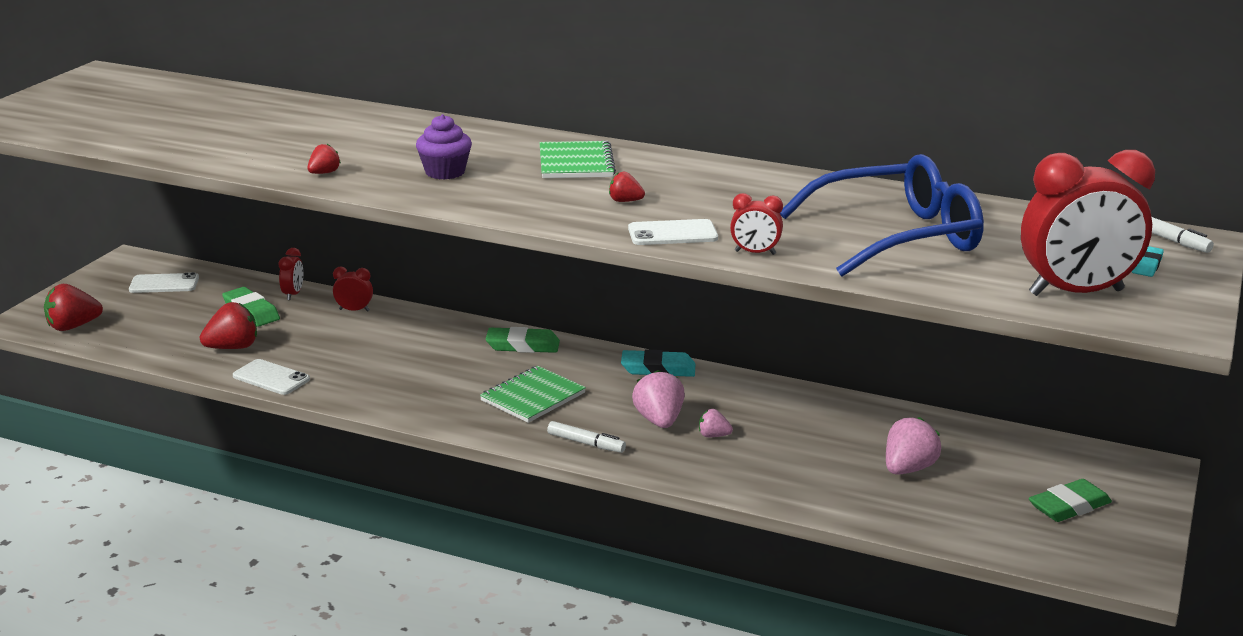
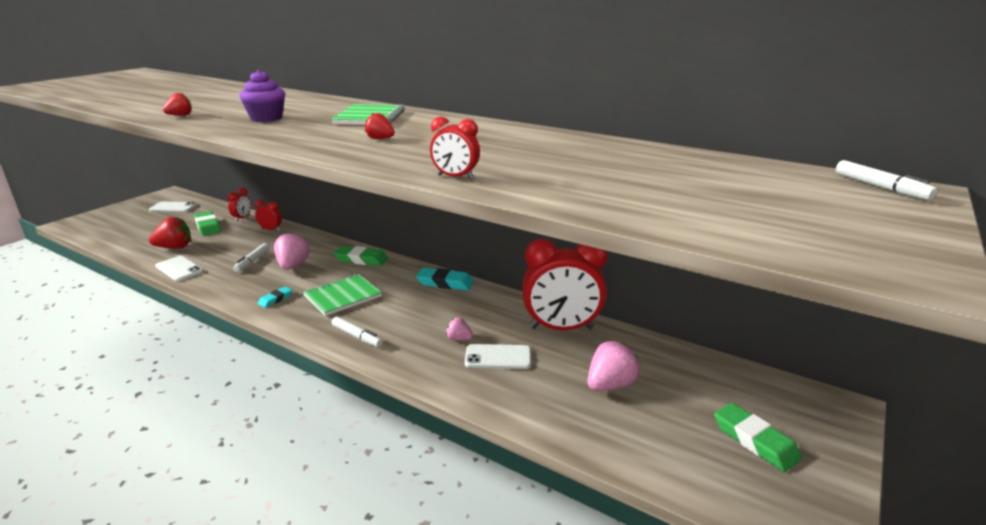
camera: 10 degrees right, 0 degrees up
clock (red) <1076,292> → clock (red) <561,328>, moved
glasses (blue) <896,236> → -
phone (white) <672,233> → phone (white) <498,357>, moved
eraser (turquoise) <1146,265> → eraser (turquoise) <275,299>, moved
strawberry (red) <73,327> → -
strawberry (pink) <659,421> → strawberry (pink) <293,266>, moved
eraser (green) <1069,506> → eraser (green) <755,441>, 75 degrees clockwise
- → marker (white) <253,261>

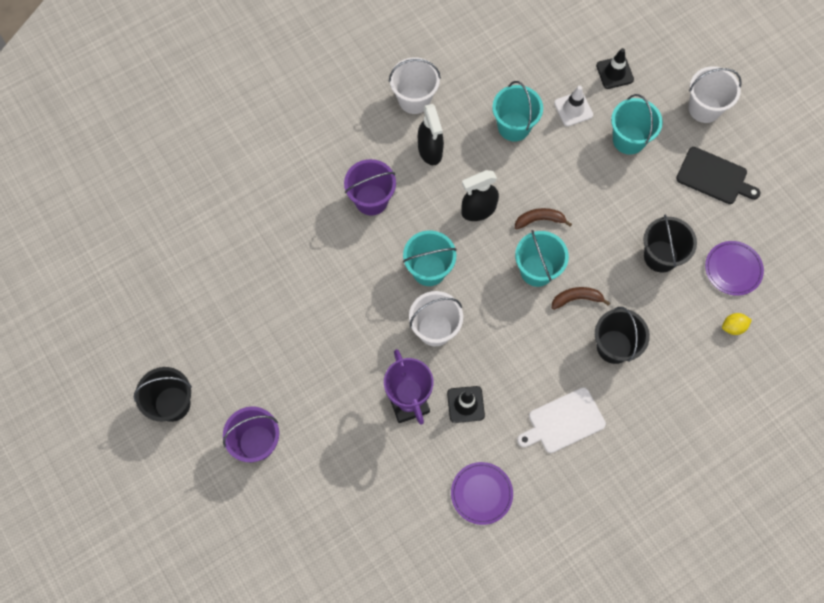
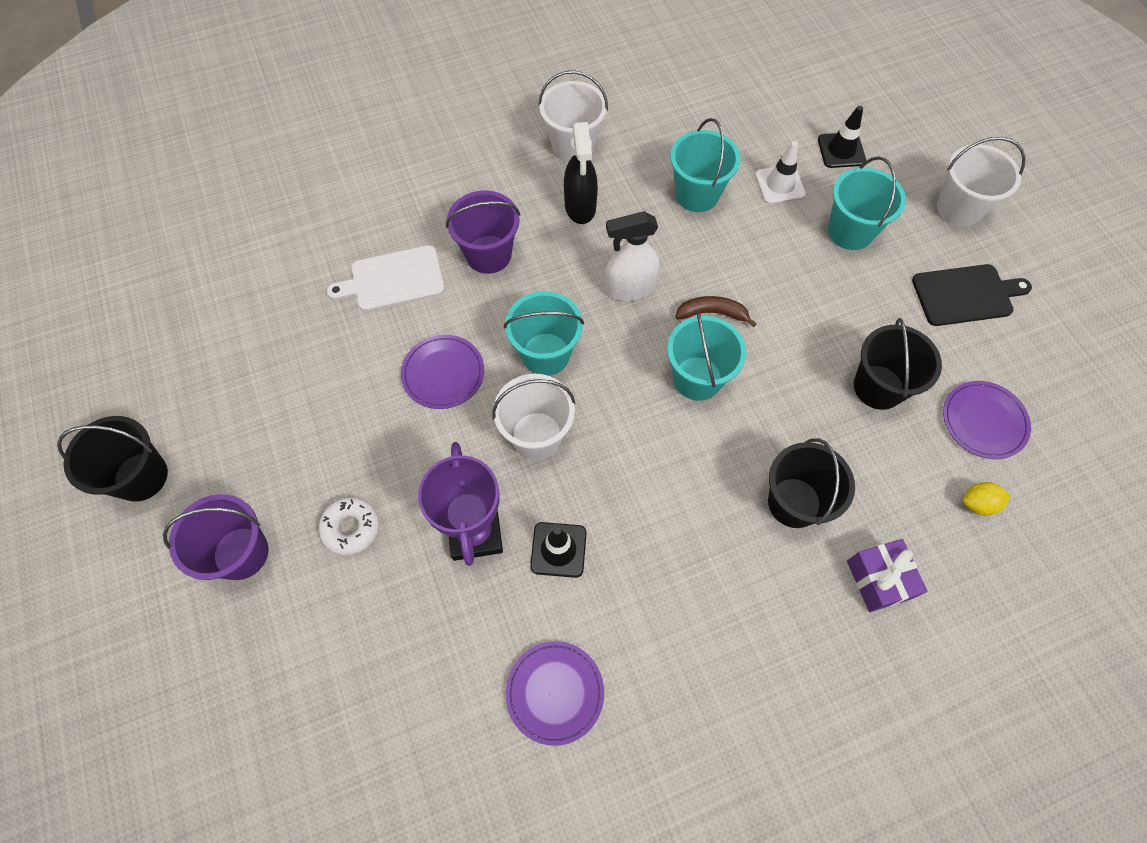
camera: 10 degrees right, 5 degrees down
cutting board (black) <714,177> → cutting board (black) <965,295>, 45 degrees counterclockwise
spray bottle (black) <478,210> → spray bottle (white) <629,288>
banana (brown) <577,299> → -
cutting board (white) <563,421> → cutting board (white) <393,279>, moved
- → plate (purple) <443,373>
- → donut (white) <351,528>
- → gift (purple) <878,579>

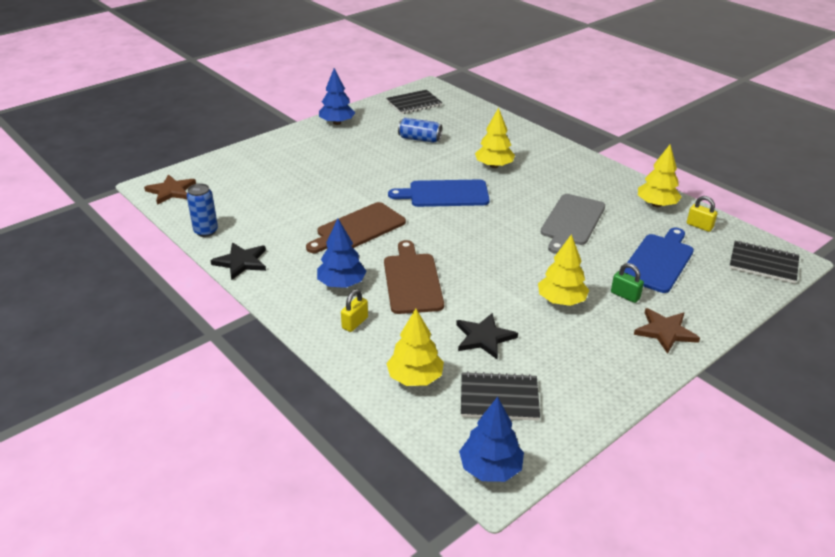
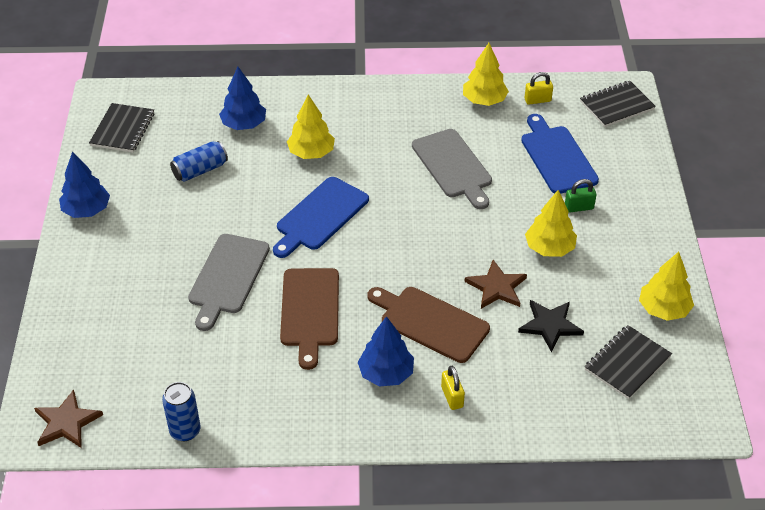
camera: 50 degrees left, 10 degrees up
star (black) <241,262> → -
star (brown) <665,331> → star (brown) <496,287>, moved
tree (yellow) <415,378> → tree (yellow) <663,309>, moved
tree (blue) <490,468> → tree (blue) <244,124>, moved
- → cutting board (grey) <227,277>

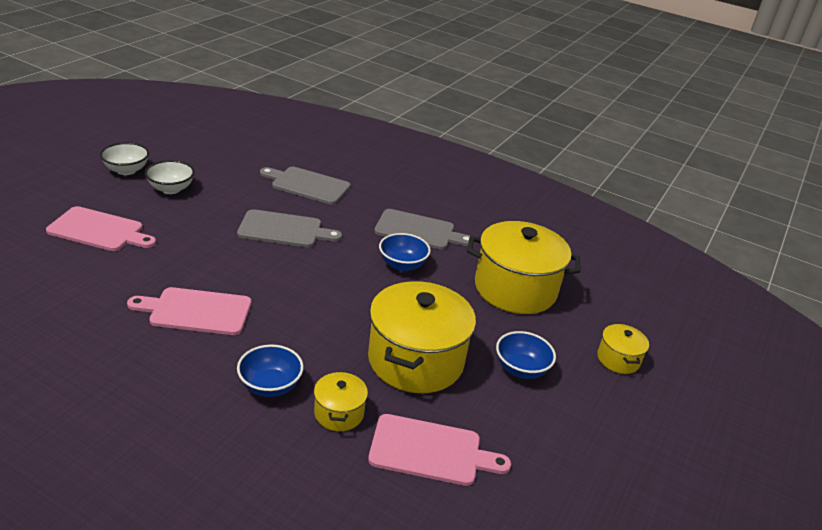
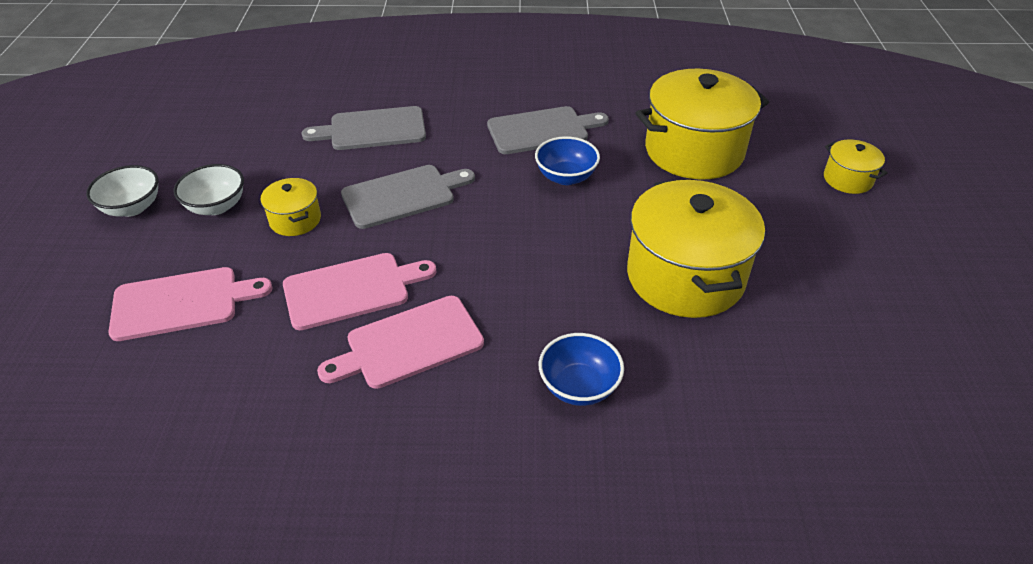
camera: 25 degrees left, 10 degrees up
bowl (blue) <521,369> → -
pot (yellow) <339,413> → pot (yellow) <295,220>, moved
cutting board (pink) <431,451> → cutting board (pink) <352,289>, moved

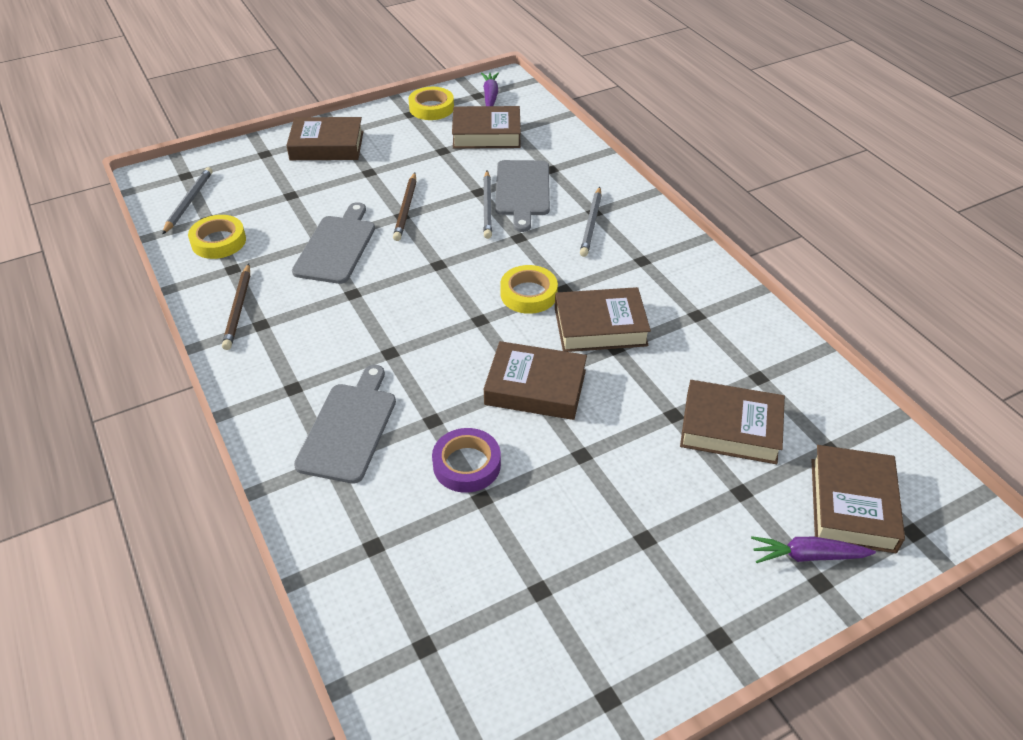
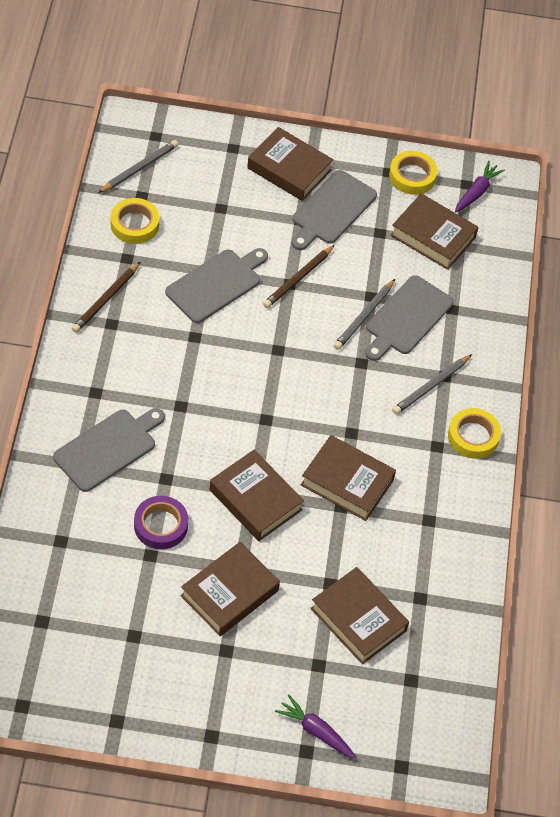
camera: 30 degrees right, 10 degrees up
tape (yellow) <528,294> → tape (yellow) <473,436>, moved
book (brown) <852,504> → book (brown) <229,593>, moved
- → cutting board (grey) <332,210>

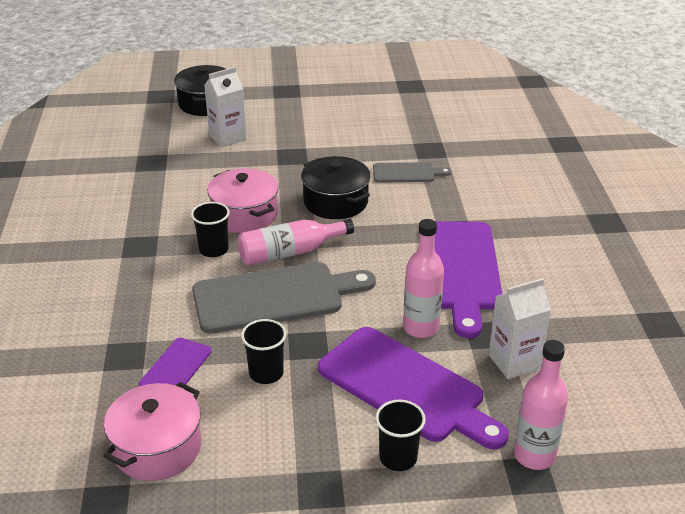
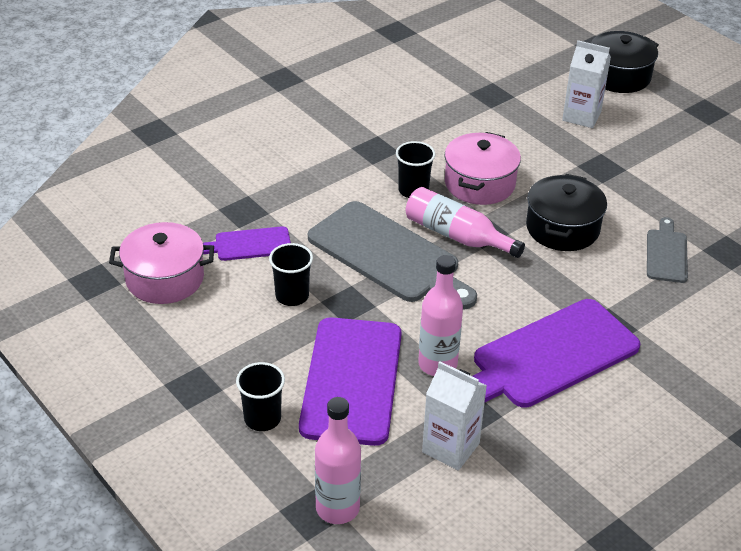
camera: 55 degrees right, 5 degrees up
cutting board (grey) <407,173> → cutting board (grey) <666,253>, 135 degrees counterclockwise

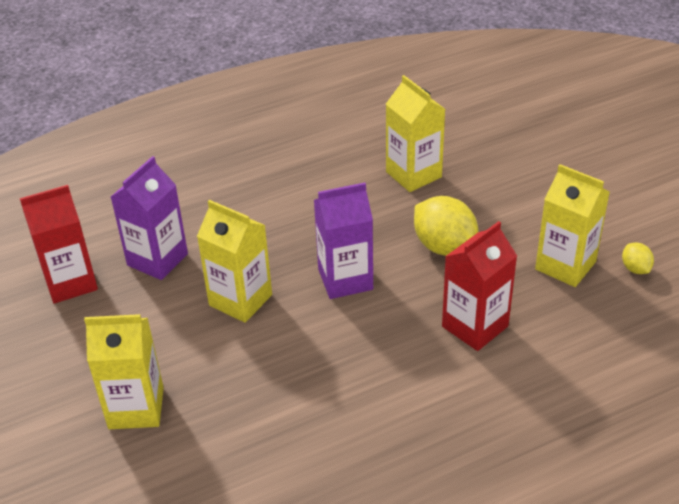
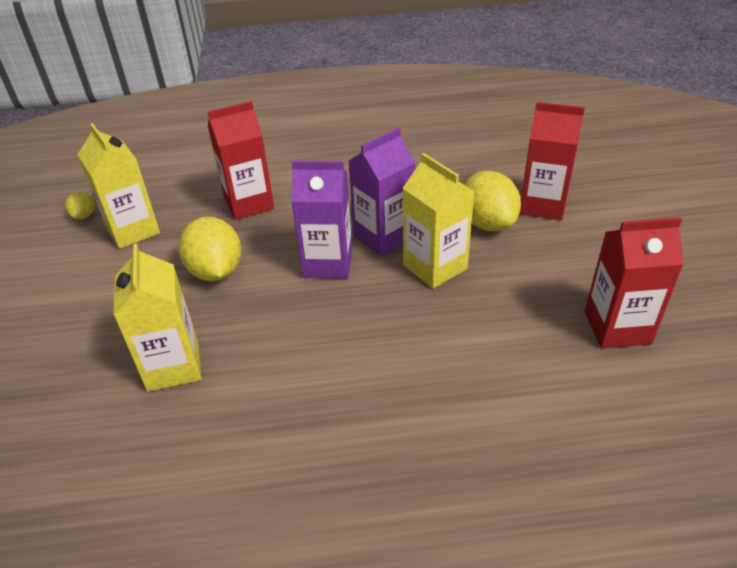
camera: 160 degrees left, 0 degrees up
carton (purple) <157,259> → carton (purple) <383,237>, moved
carton (yellow) <136,408> → carton (red) <542,205>
- → lemon (yellow) <487,223>

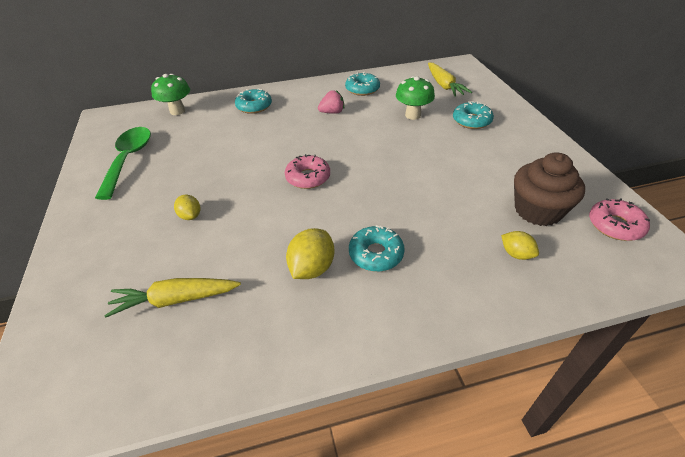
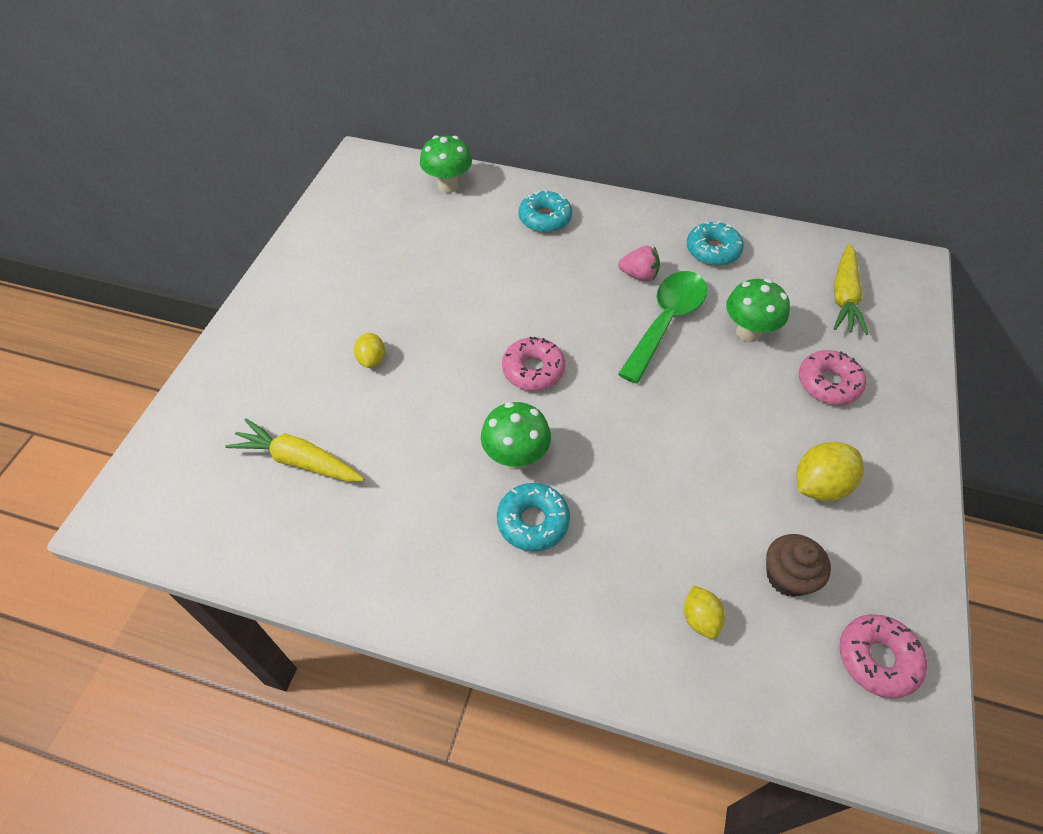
camera: 30 degrees right, 10 degrees up
donut (turquoise) <471,121> → donut (pink) <828,383>
spoon (green) <129,159> → spoon (green) <666,321>, moved
cupcake (brown) <537,210> → cupcake (brown) <788,576>, x0.64
lemon (yellow) <312,268> → lemon (yellow) <819,485>, moved
- → mushroom (green) <516,457>

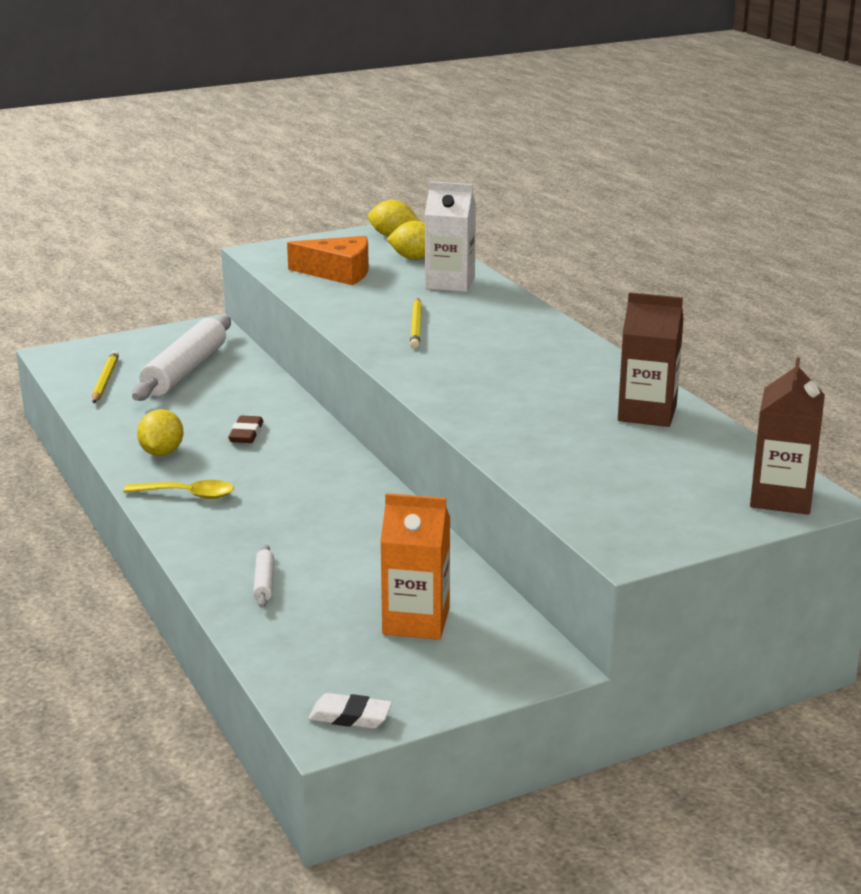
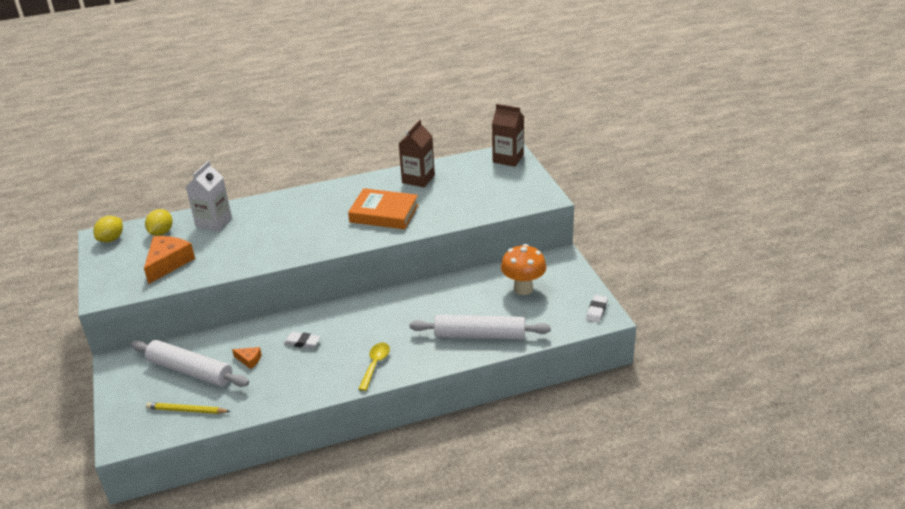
camera: 80 degrees left, 10 degrees up
pencil (yellow) <416,326> → -
lemon (yellow) <162,453> → -
eraser (brown) <246,434> → eraser (white) <302,342>
carton (orange) <416,621> → mushroom (orange) <523,289>
rolling pin (white) <264,582> → rolling pin (white) <480,335>, x2.38
- → book (orange) <384,213>
- → cheese (orange) <249,360>

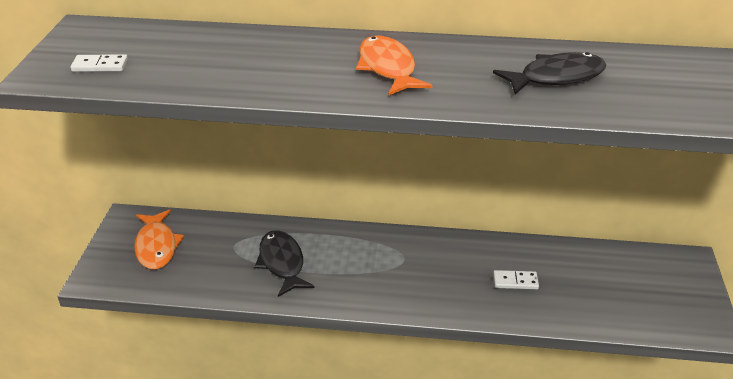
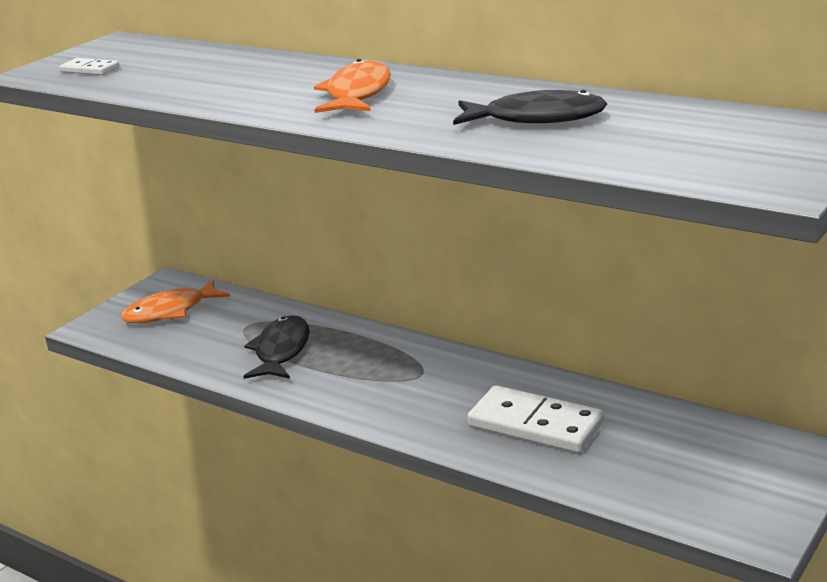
camera: 30 degrees right, 10 degrees down
fish (orange) <156,246> → fish (orange) <170,311>, 45 degrees clockwise
domino (white) <515,281> → domino (white) <535,424>, x2.05

